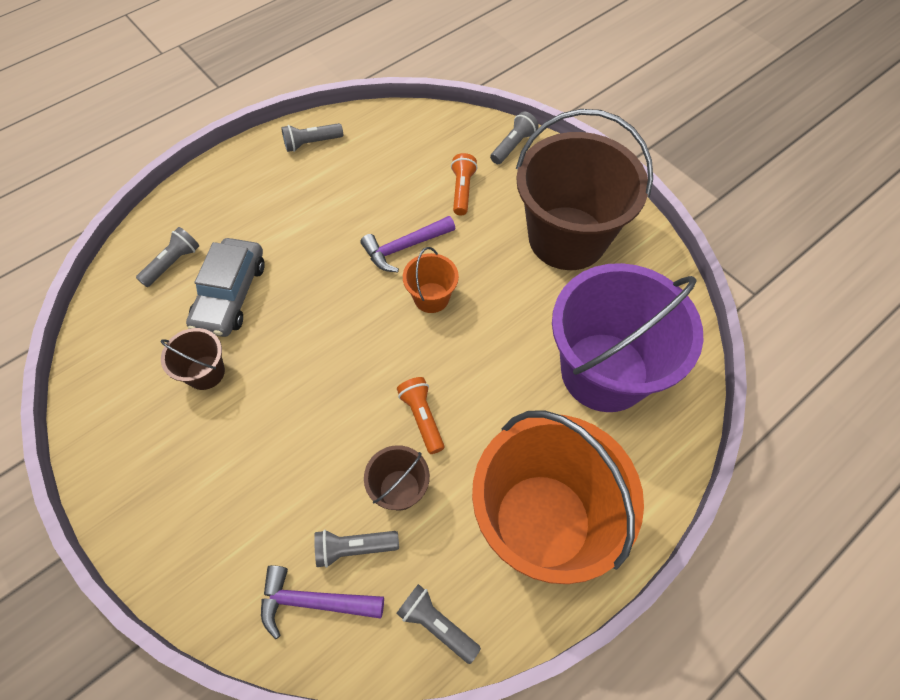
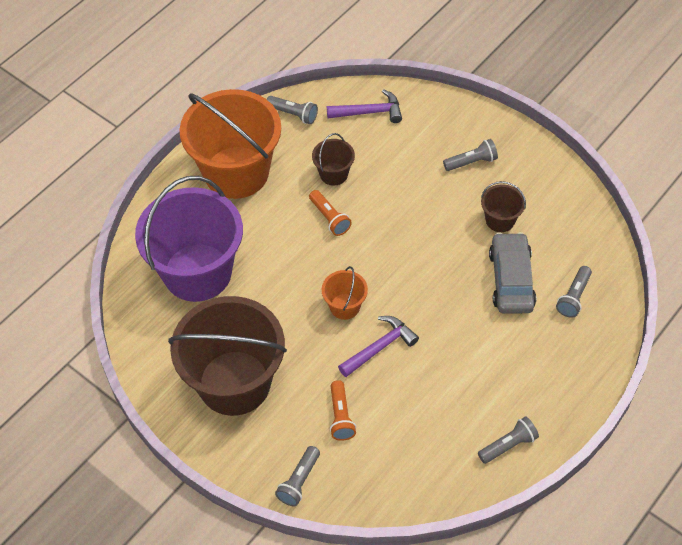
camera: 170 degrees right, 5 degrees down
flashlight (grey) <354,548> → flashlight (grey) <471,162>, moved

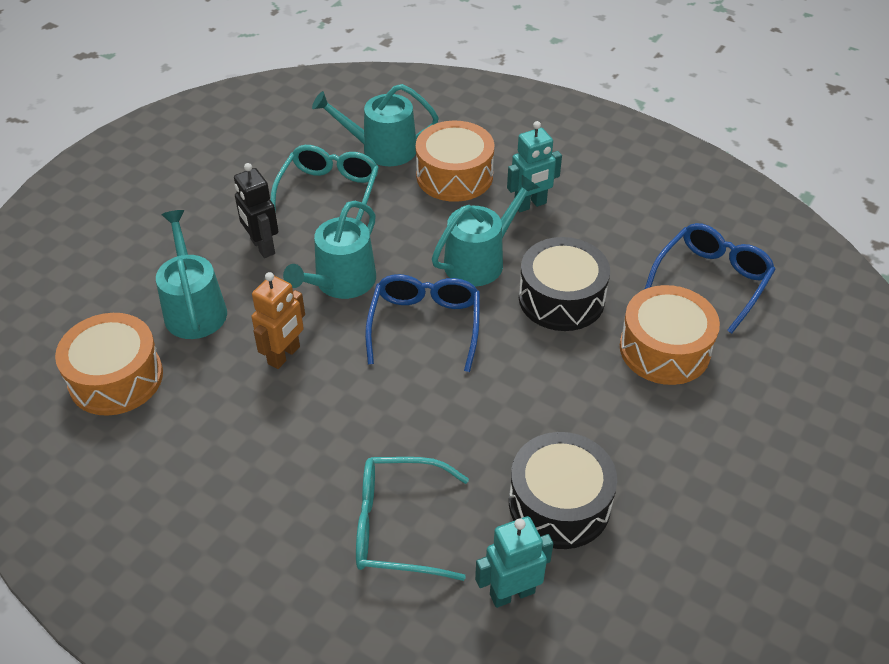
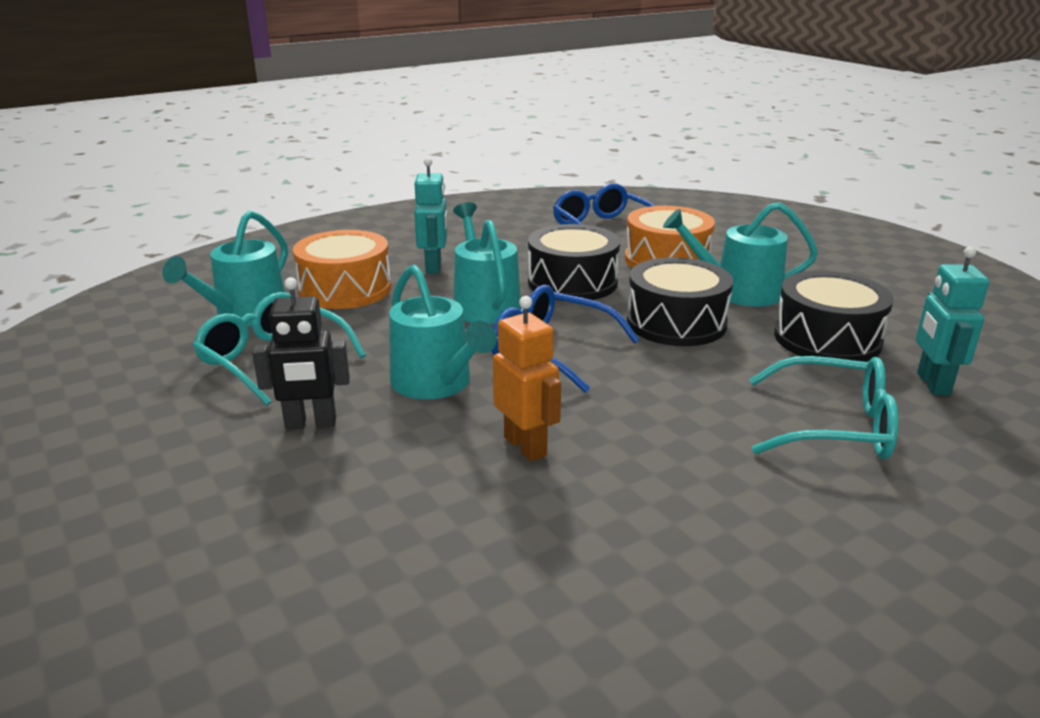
camera: 65 degrees left, 20 degrees down
watering can (turquoise) <194,308> → watering can (turquoise) <738,292>, moved
drum (orange) <116,378> → -
glasses (turquoise) <397,526> → glasses (turquoise) <834,426>, 105 degrees counterclockwise
- → drum (black) <676,323>

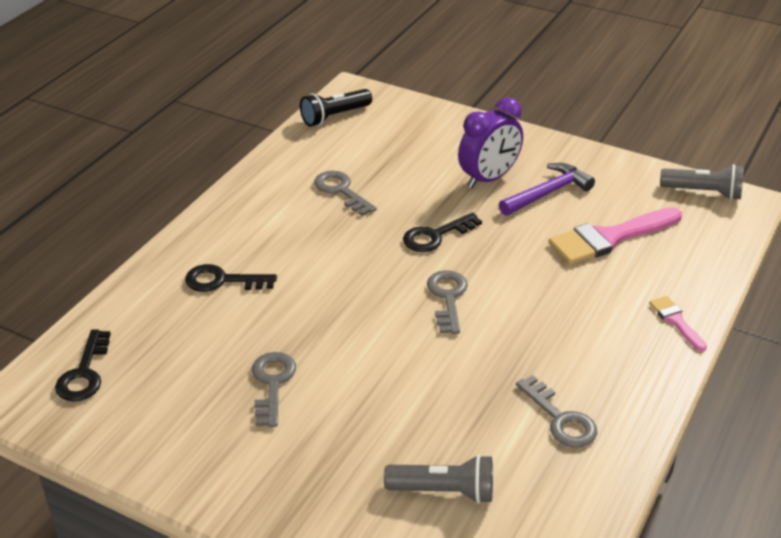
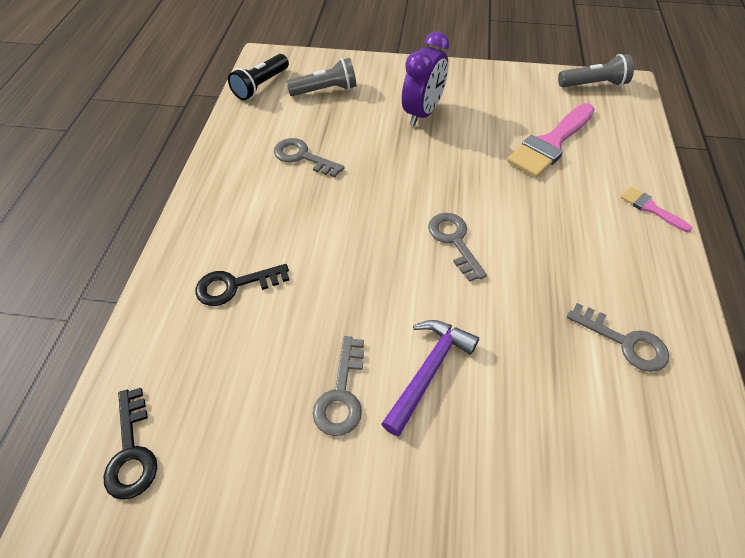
camera: 20 degrees left, 15 degrees up
hammer (purple) <547,193> → hammer (purple) <428,371>, moved
key (black) <435,236> → -
key (grey) <272,383> → key (grey) <341,394>, 150 degrees counterclockwise
flashlight (grey) <444,491> → flashlight (grey) <325,90>, moved

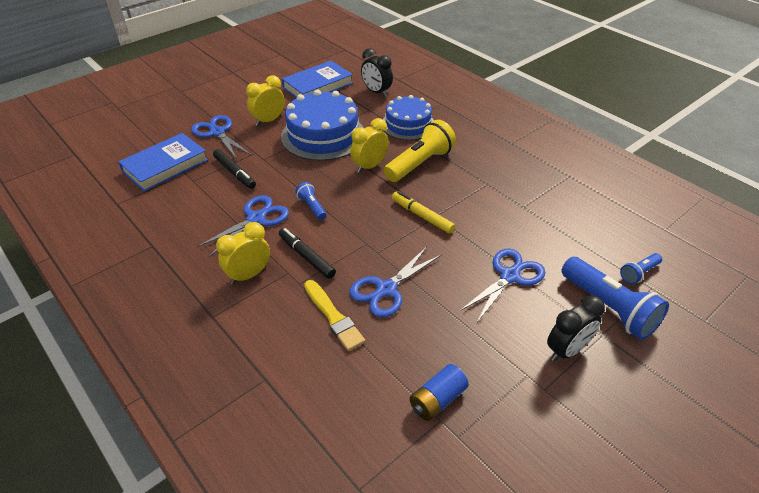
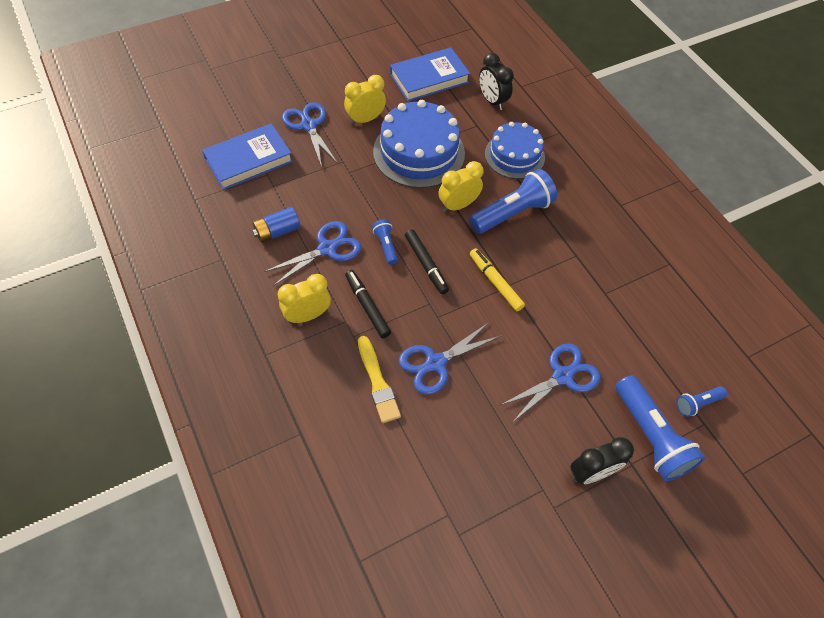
camera: 10 degrees right, 15 degrees up
flashlight (yellow) <420,163> → flashlight (blue) <512,213>
marker (black) <235,173> → marker (black) <426,264>, moved
battery (blue) <437,400> → battery (blue) <277,231>, moved

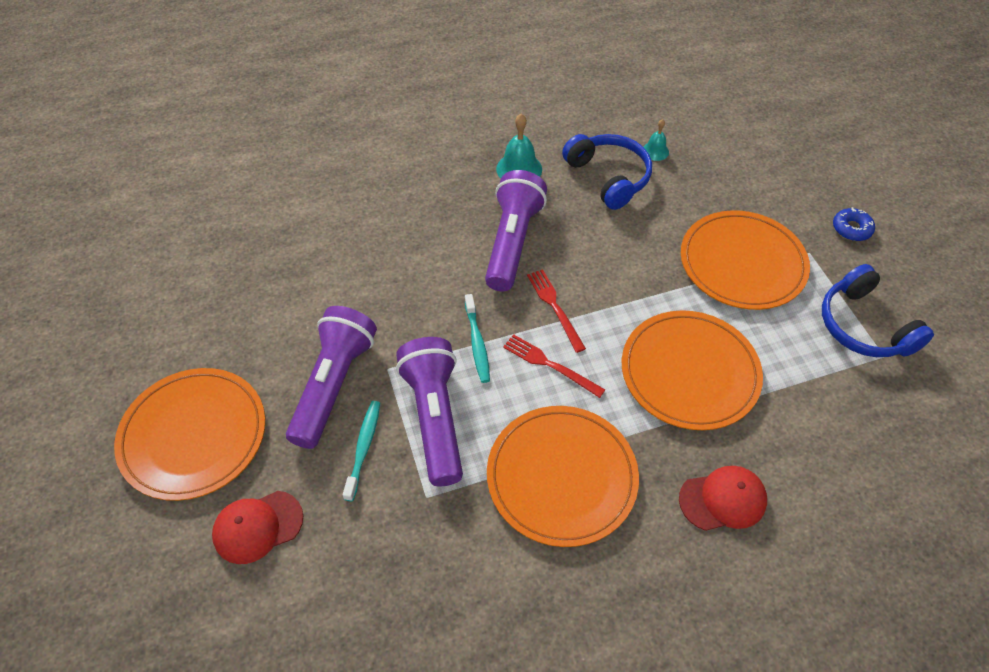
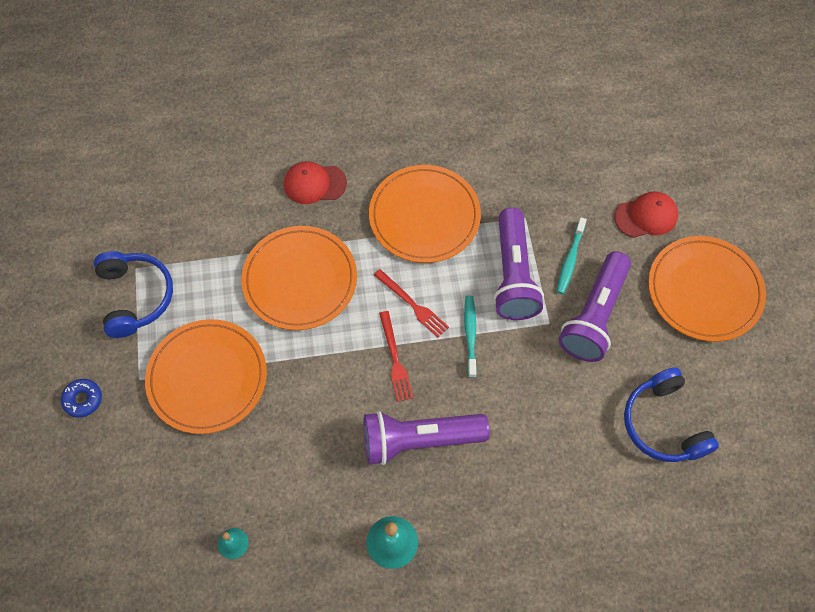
camera: 170 degrees left, 10 degrees up
headphones (blue) <608,177> → headphones (blue) <663,424>, moved
flashlight (purple) <512,242> → flashlight (purple) <419,440>, 60 degrees clockwise

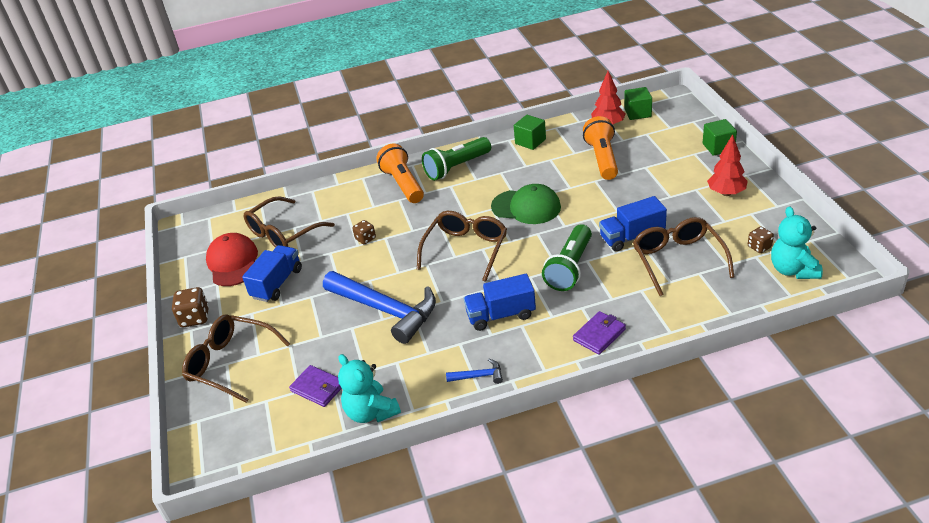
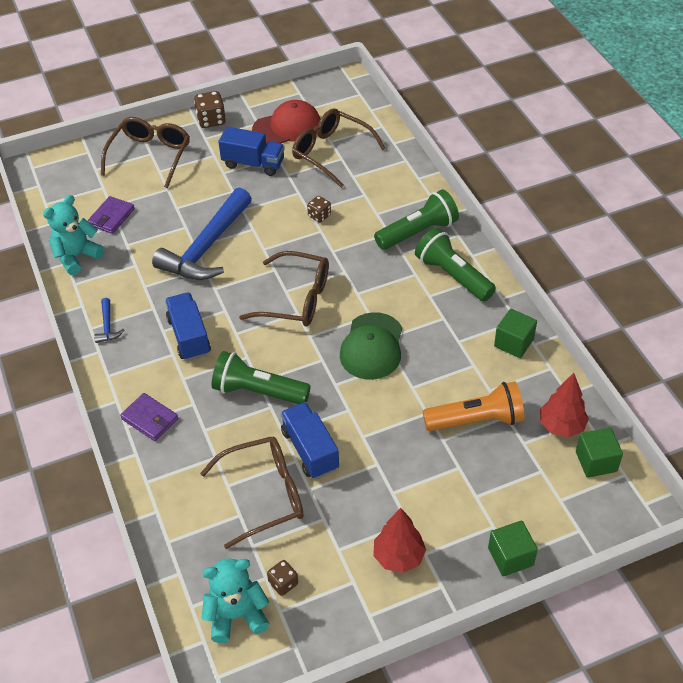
camera: 80 degrees right, 10 degrees up
flashlight (orange) <403,184> → flashlight (green) <418,232>

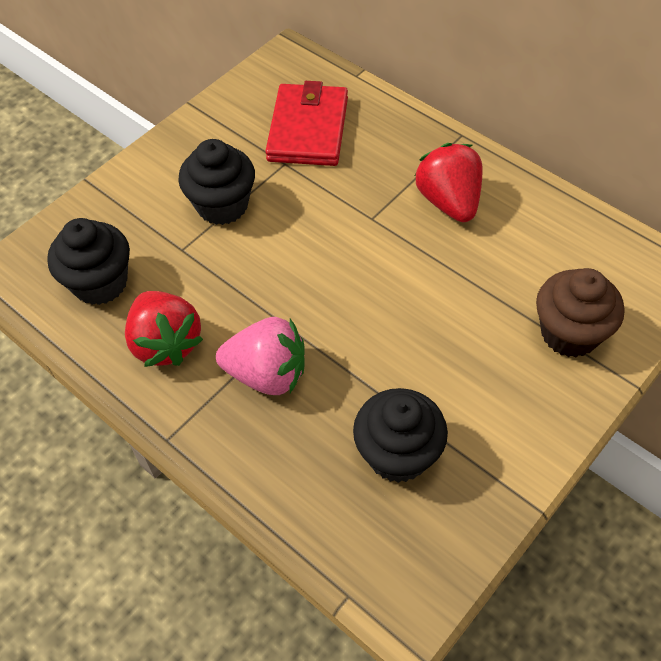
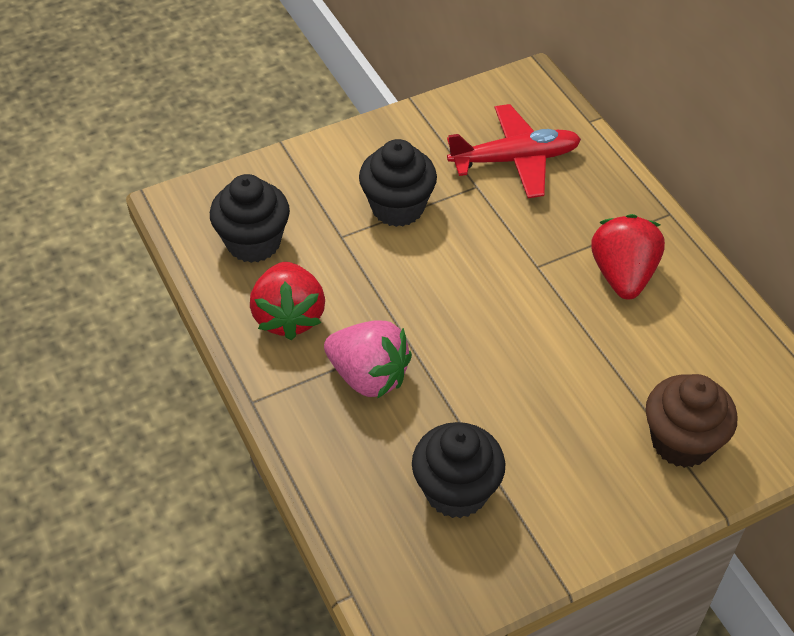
camera: 20 degrees right, 5 degrees down
wallet (red) <308,129> → plane (red) <515,160>

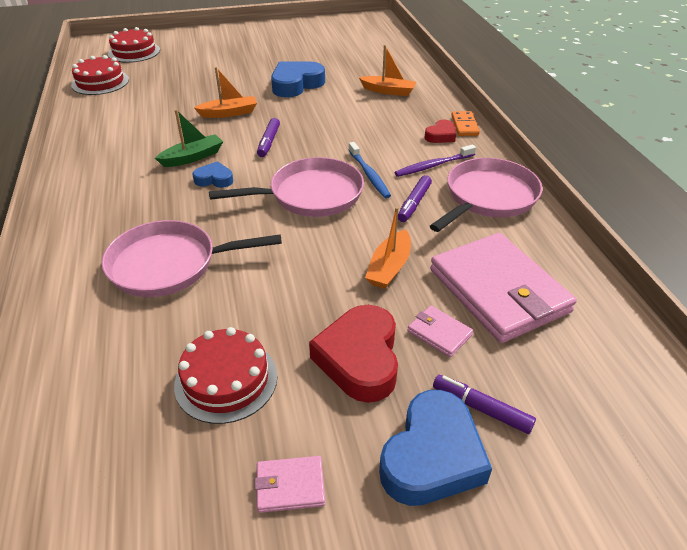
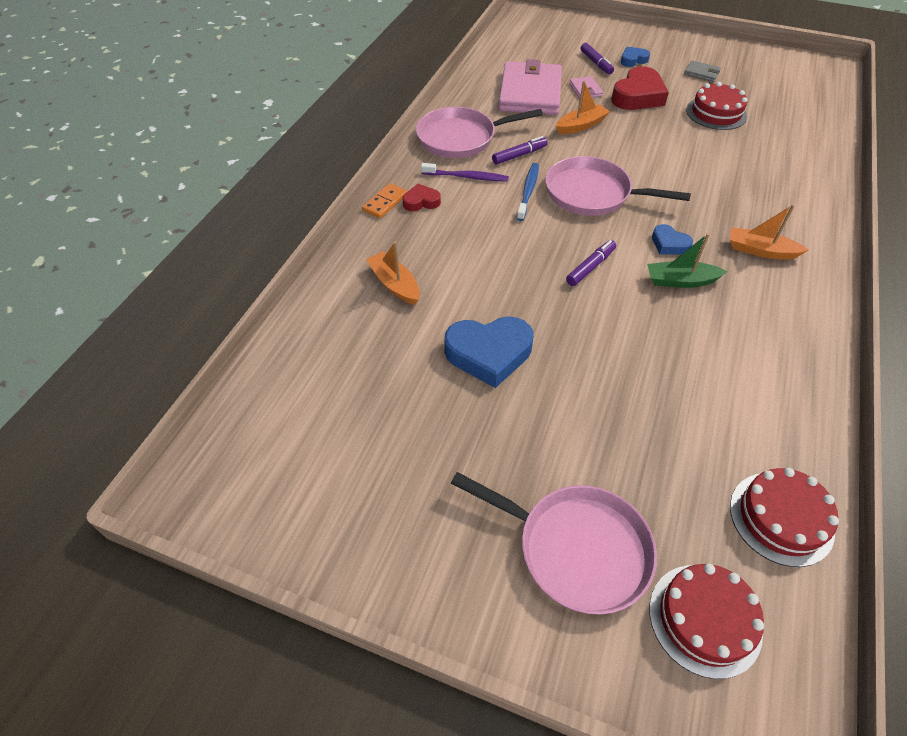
camera: 145 degrees left, 10 degrees up
boat (orange) <229,113> → boat (orange) <760,250>, moved
pan (pink) <169,265> → pan (pink) <577,549>, moved
heart (blue) <432,456> → heart (blue) <633,60>, x0.53
wallet (pink) <290,486> → wallet (grey) <701,73>

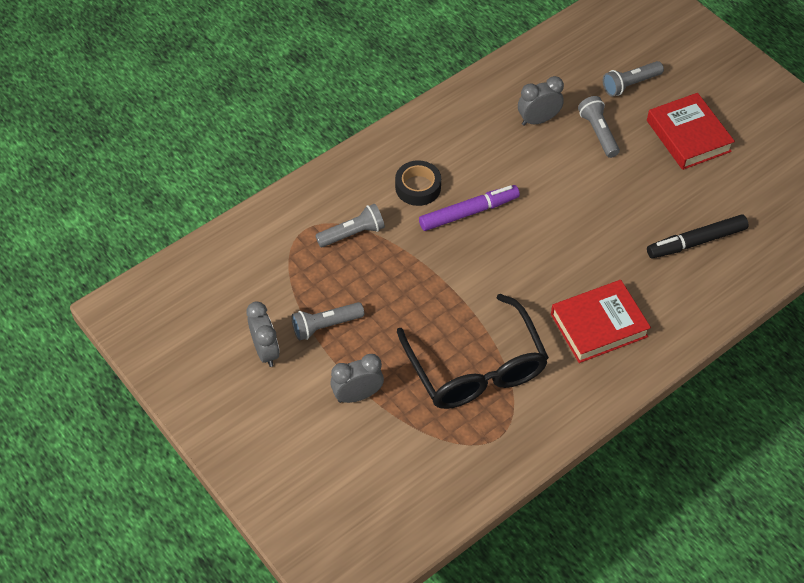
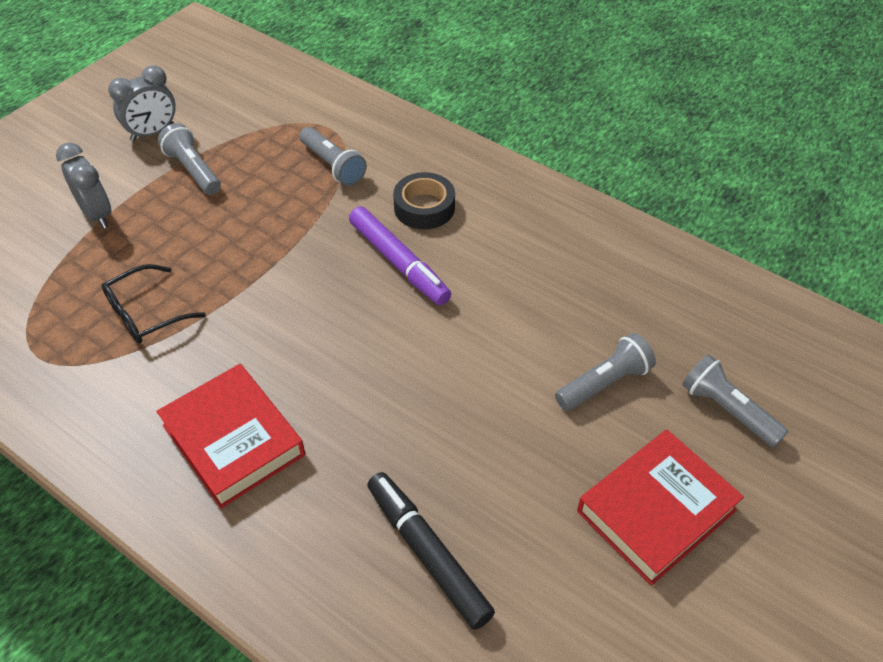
camera: 75 degrees right, 5 degrees down
clock (grey) <538,120> → -
glasses (black) <475,367> → glasses (black) <146,313>, x0.50

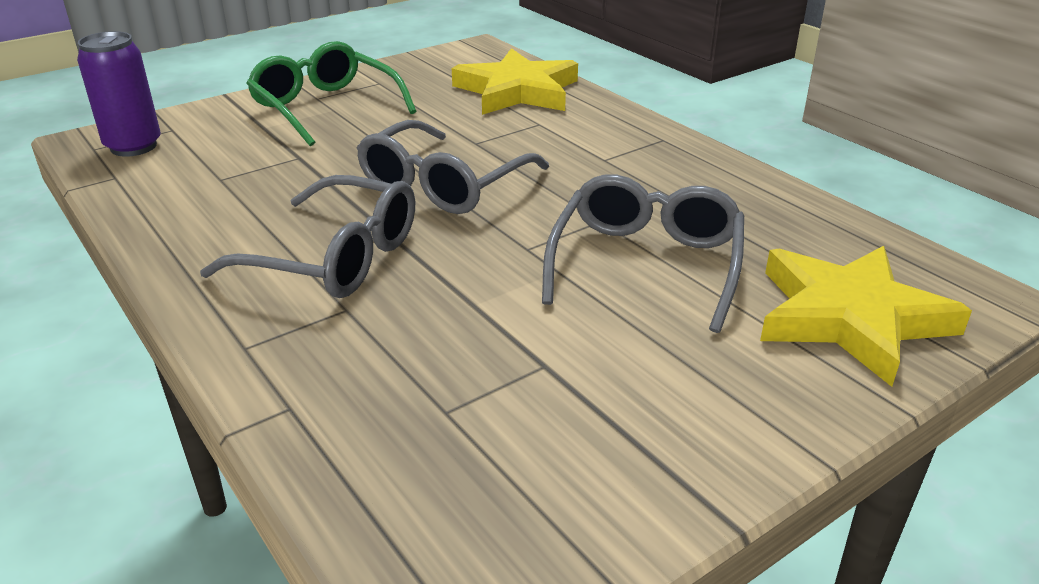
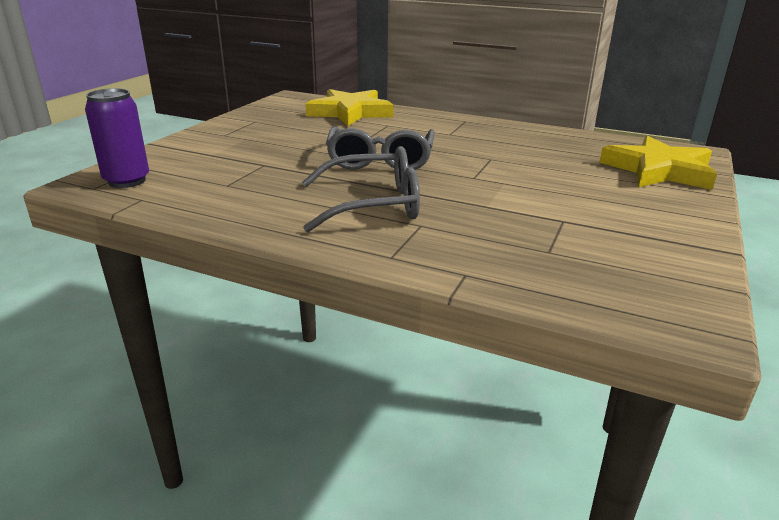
camera: 30 degrees left, 5 degrees down
glasses (green) <325,107> → -
glasses (grey) <646,263> → -

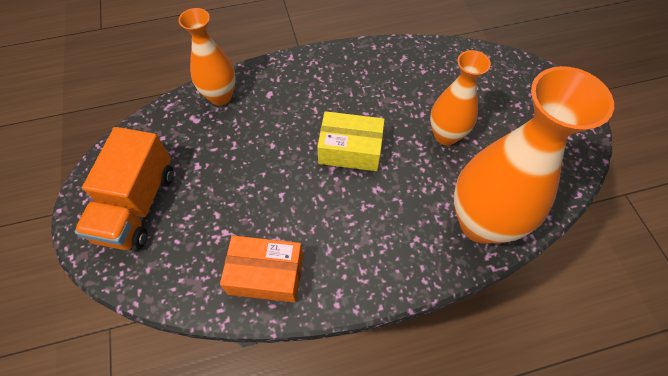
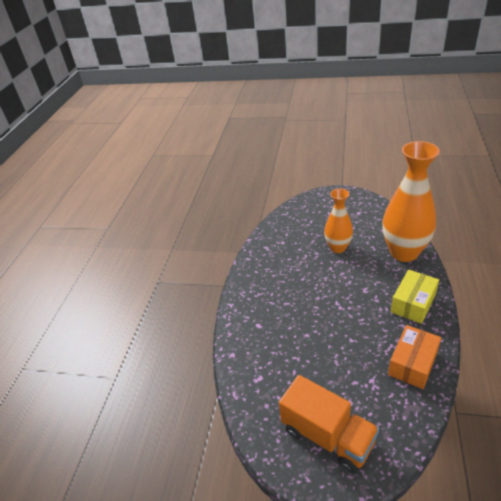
camera: 60 degrees left, 20 degrees down
vase (orange) <220,96> → -
box (yellow) <350,150> → box (yellow) <413,303>, moved

